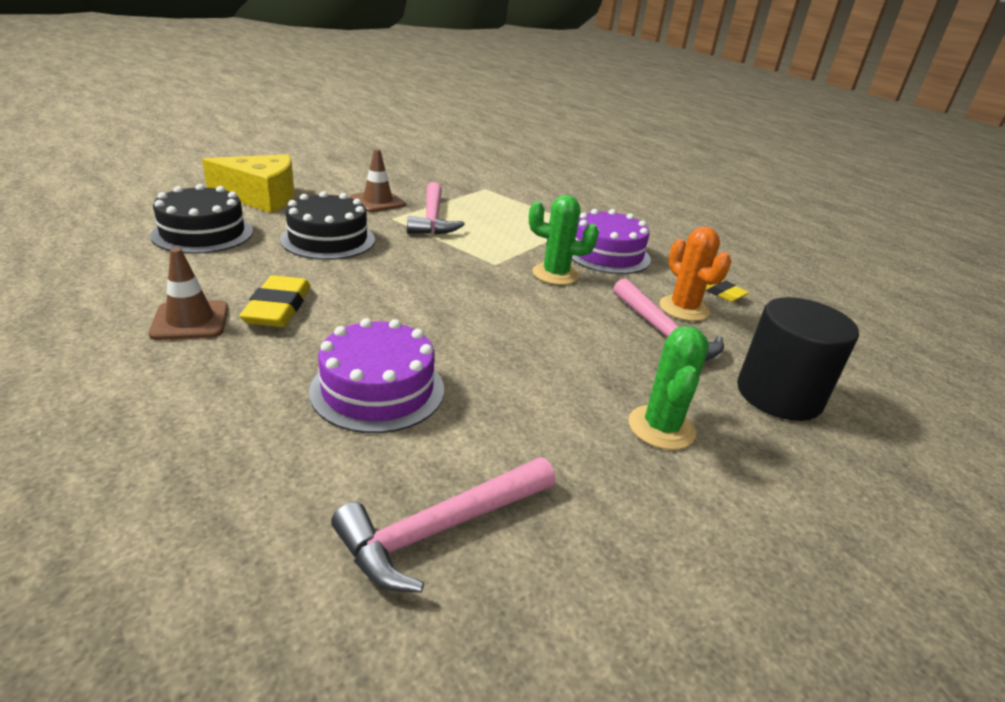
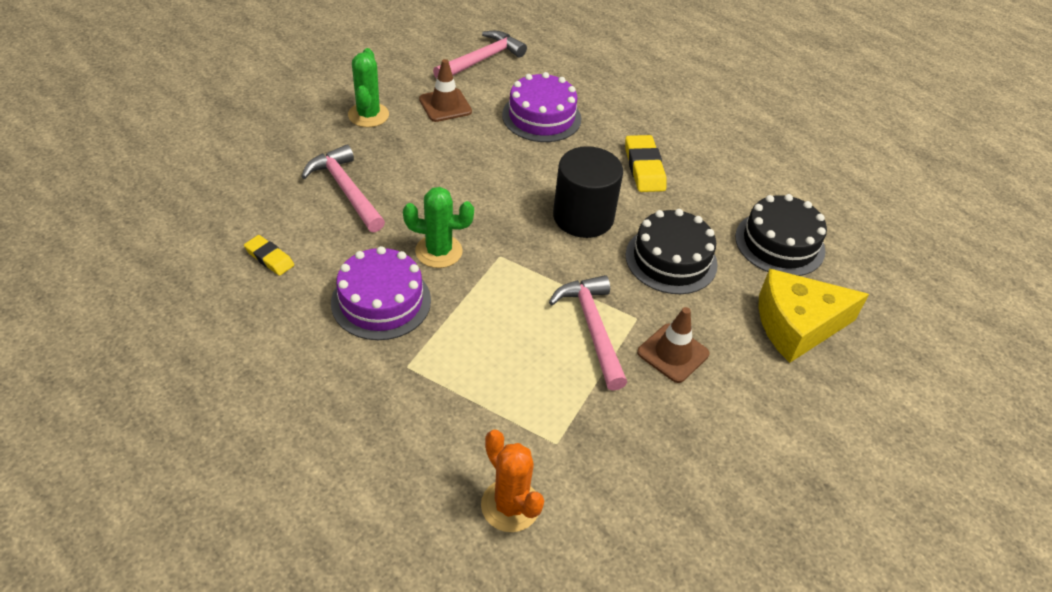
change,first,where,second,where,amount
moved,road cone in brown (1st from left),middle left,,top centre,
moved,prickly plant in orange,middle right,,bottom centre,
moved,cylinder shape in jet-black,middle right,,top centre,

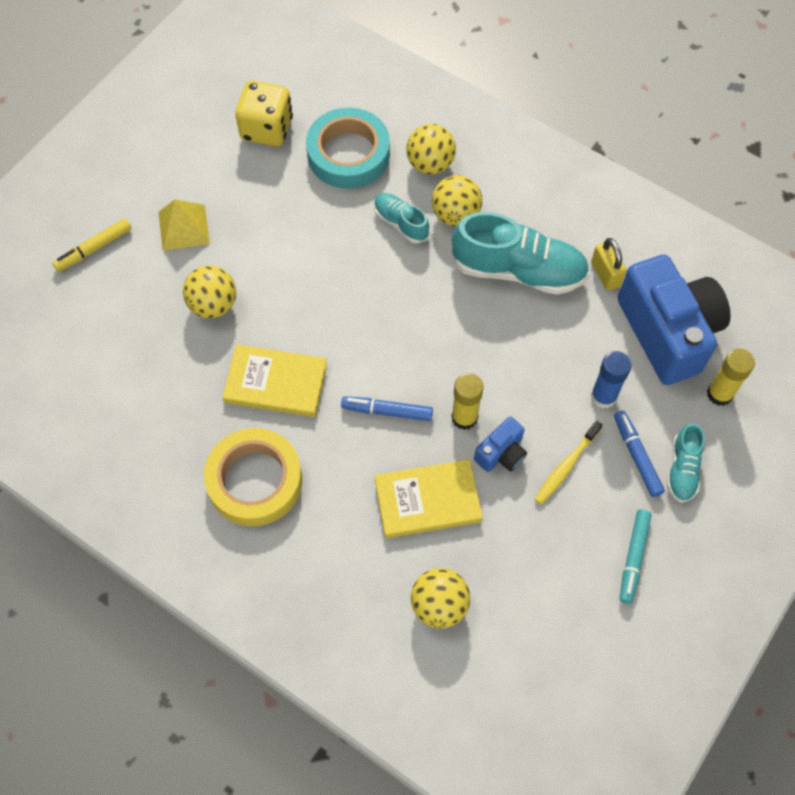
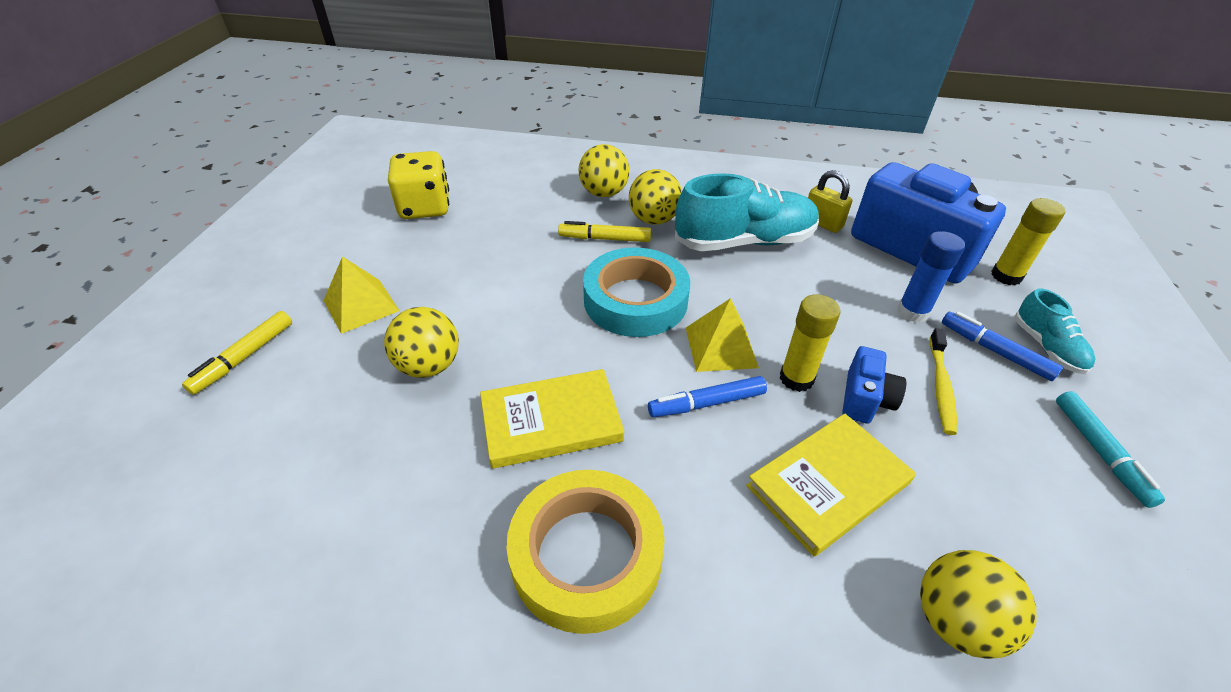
change,first,where,second,where,amount
added,,,solid pyramid in yellow (2nd from left),centre,
moved,sticky tape in turquoise,top centre,,centre,
replaced,shoe in turquoise (1st from left),top centre,marker pen in yellow (2nd from left),centre,

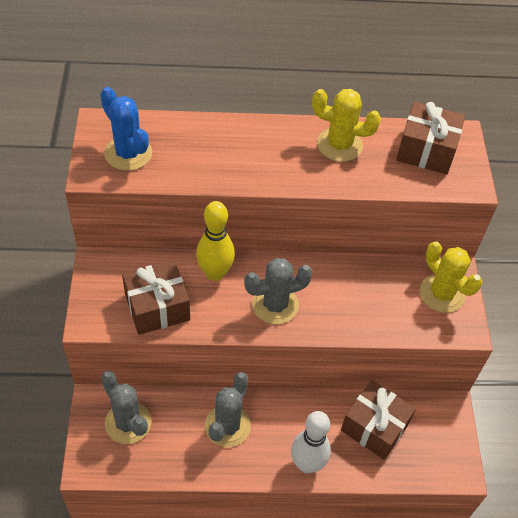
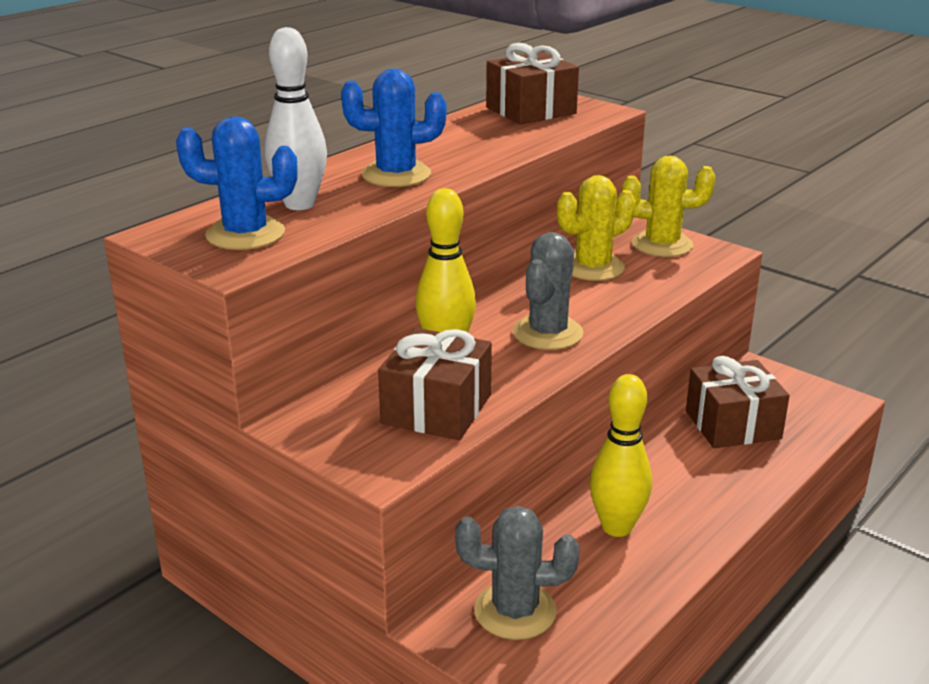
change,first,where,second,where,amount
added,,,prickly plant in cobalt (2nd from left),top centre,
moved,tenpin in pure white,bottom centre,,top left,
moved,prickly plant in yellow (1st from left),top right,,centre,
replaced,prickly plant in gray (2nd from left),bottom centre,tenpin in yellow (2nd from left),middle right,

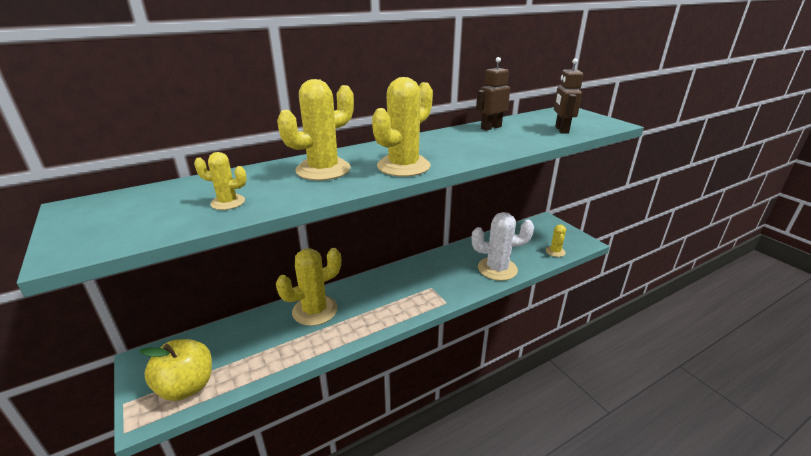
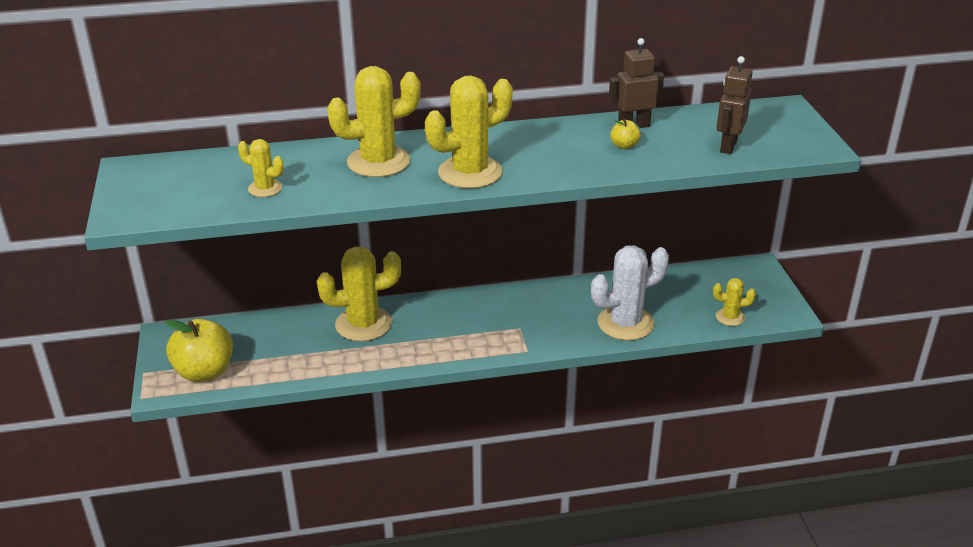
change,first,where,second,where,amount
added,,,toy apple in yellow (2nd from left),top centre,
turned,prickly plant in pure white,centre,,centre,45 degrees counterclockwise
turned,prickly plant in yellow (5th from left),middle right,,middle right,60 degrees clockwise

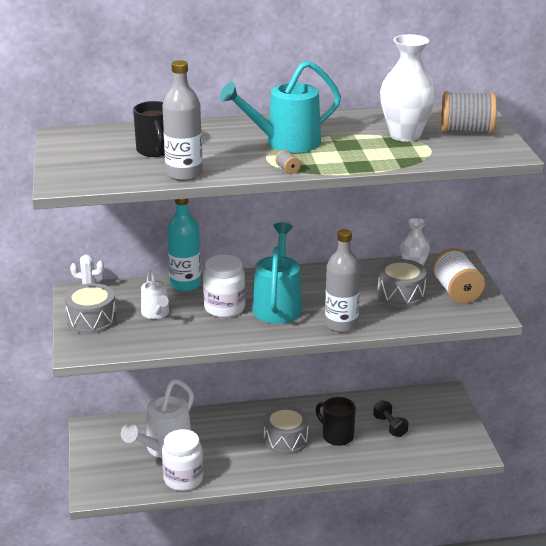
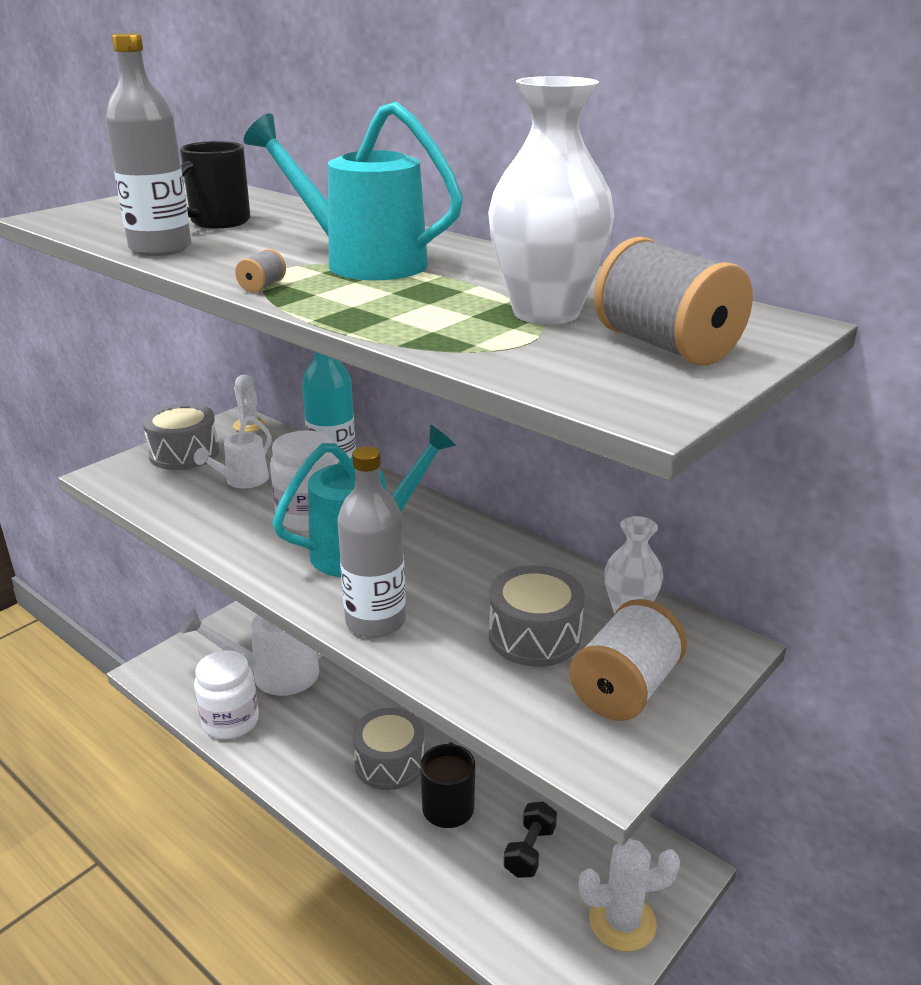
change,first,where,second,where,amount
added,,,prickly plant in pure white (2nd from left),bottom right,

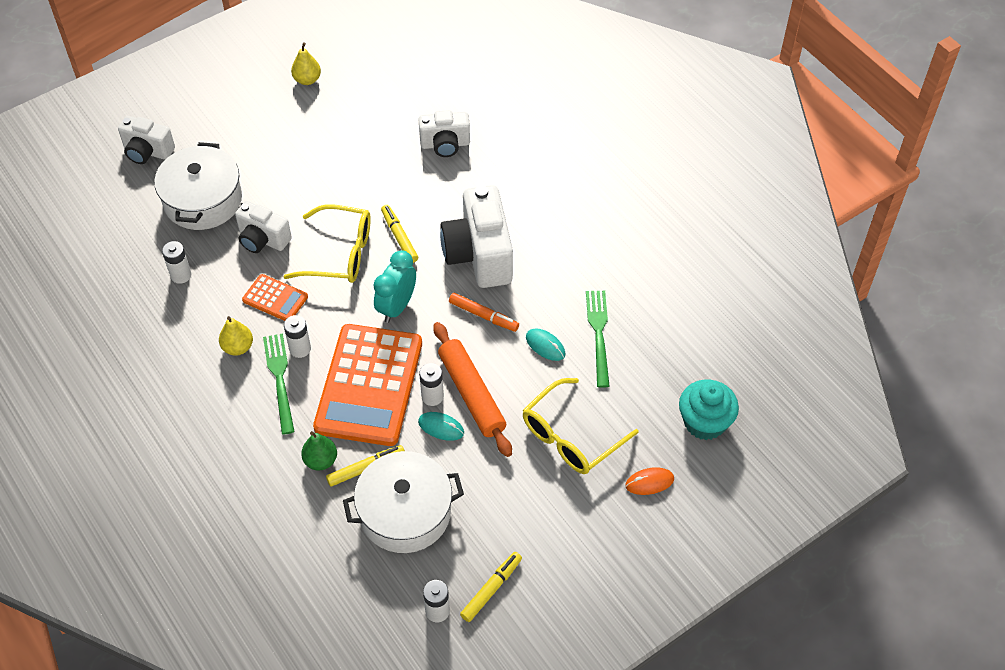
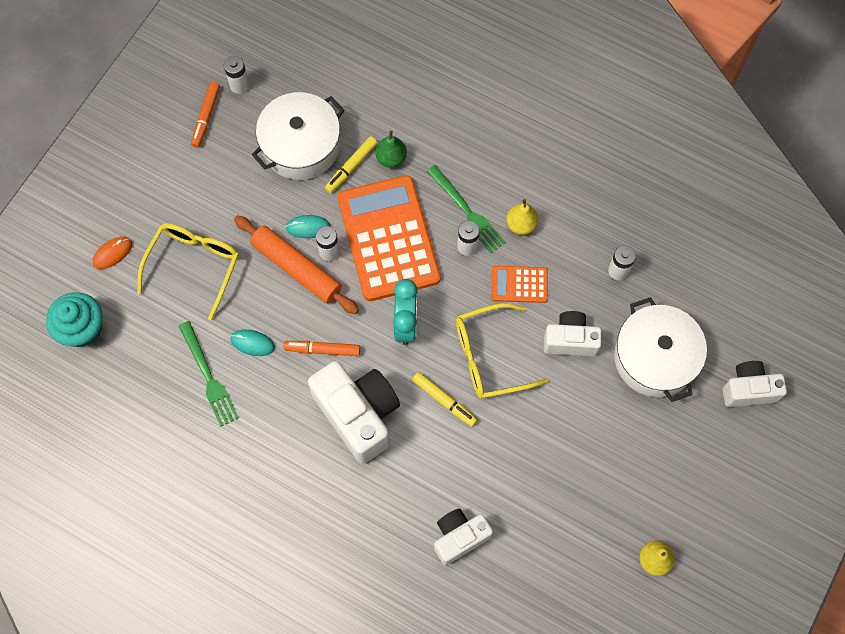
change,first,where,second,where,amount
recoloured,marker pen in yellow (3rd from left),bottom centre,marker pen in orange (1st from left),top left,

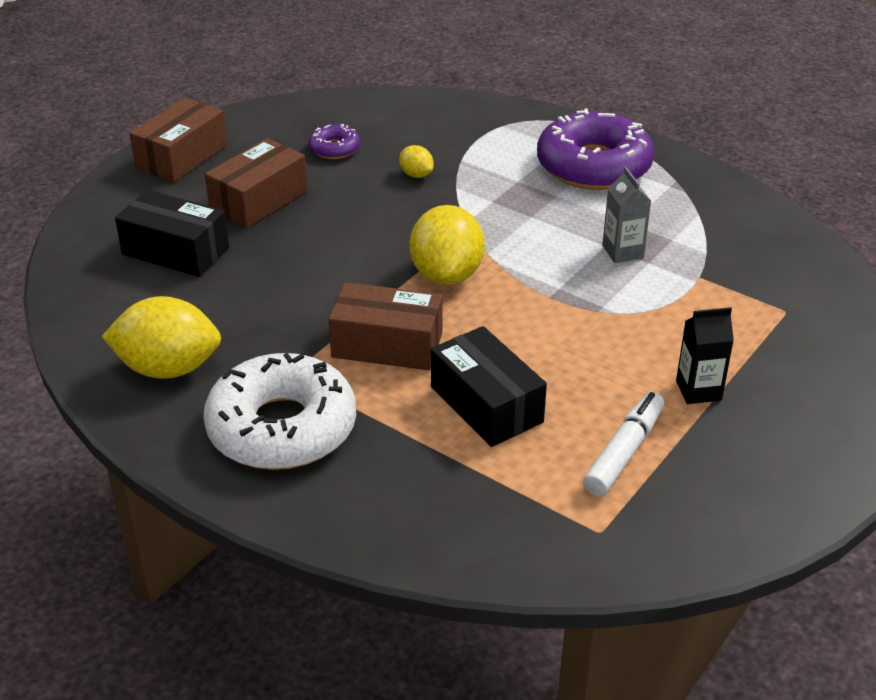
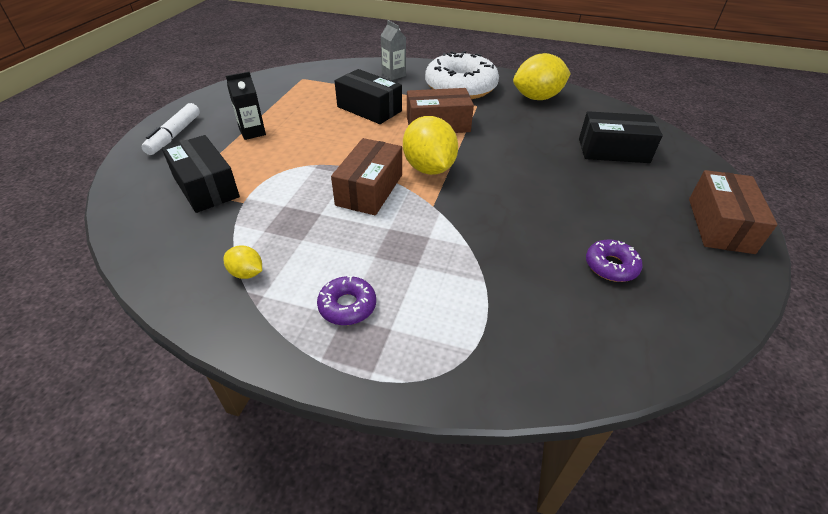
change,first,where,second,where,amount
added,,,box in jet-black (1st from left),middle left,
moved,box in brown (2nd from left in the first image),top left,box in brown (1st from left),centre,
moved,lemon in yellow (2nd from left in the first image),top centre,lemon in yellow (1st from left),middle left,
moved,marker pen in pure white,middle right,,top left,
moved,juice carton in gray,top right,,top centre,
resized,doughnut in royal purple (2nd from left in the first image),top right,doughnut in royal purple (1st from left),centre,x0.46

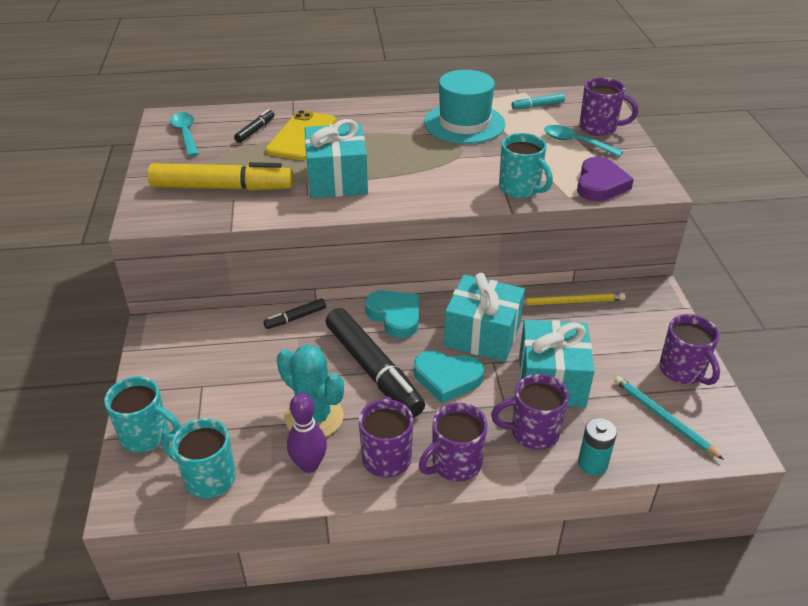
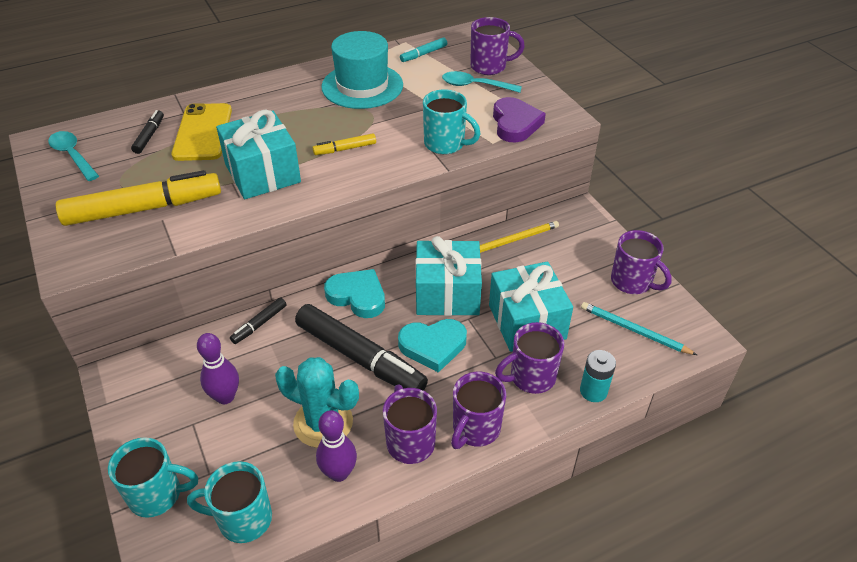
change,first,where,second,where,amount
added,,,tenpin in royal purple (1st from left),middle left,
added,,,marker pen in yellow (2nd from left),top centre,

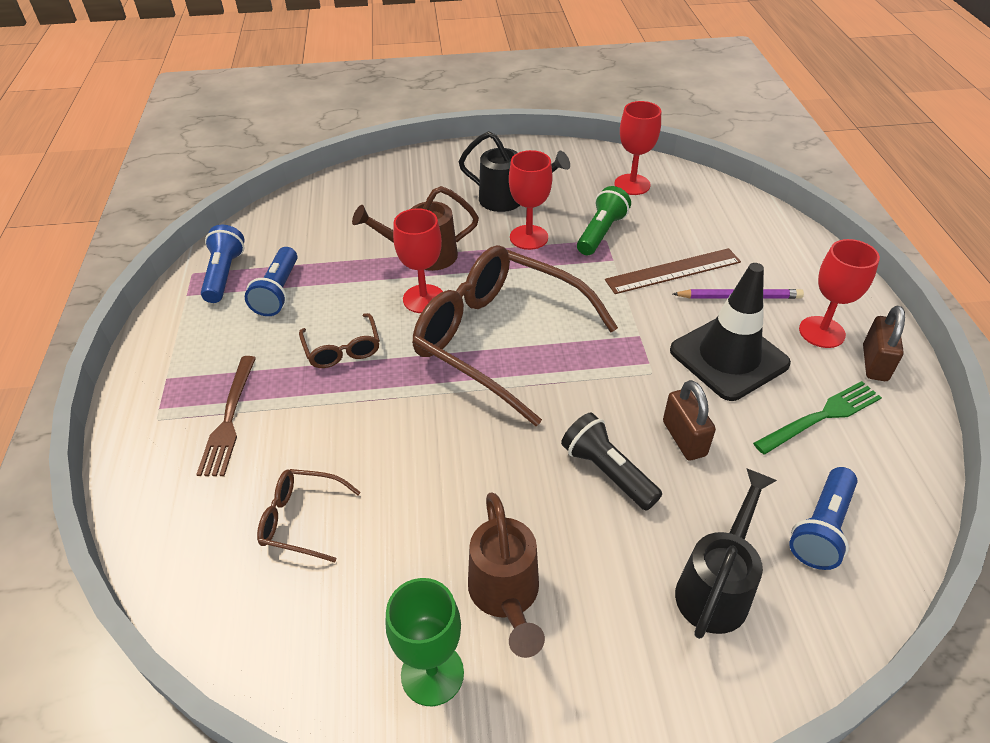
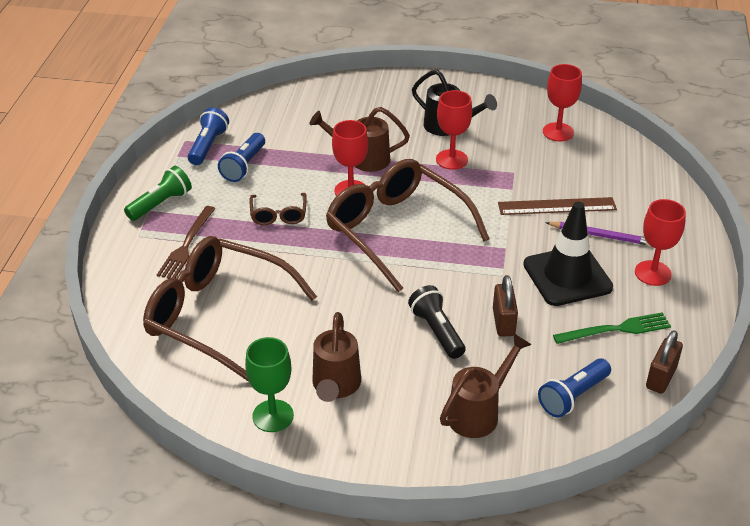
change,first,where,second,where,amount
moved,pocket torch in emerald,top centre,,middle left,
moved,lock in brown (2nd from left),middle right,,bottom right,
recoloured,watering can in jet-black (2nd from left),bottom right,watering can in brown (3rd from left),bottom centre,
resized,eyeglasses in brown (1st from left),bottom left,,middle left,x2.29

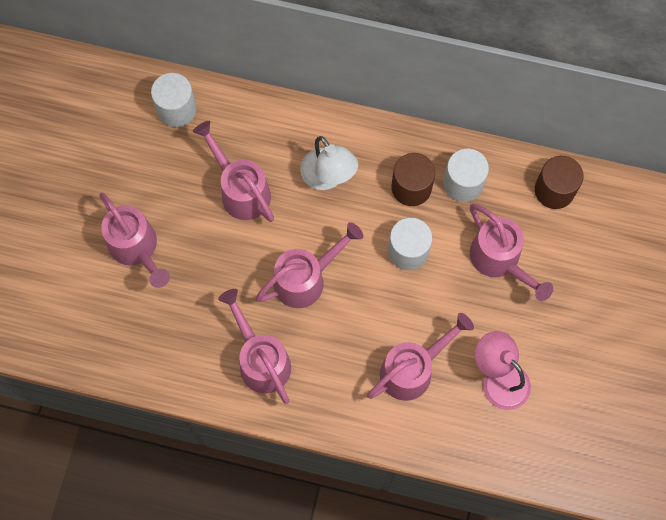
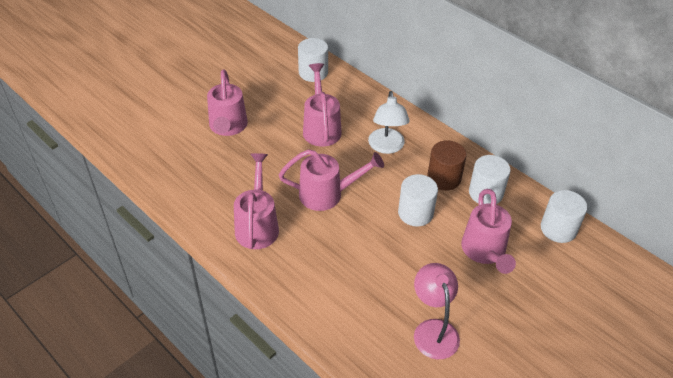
change,first,where,second,where,amount
removed,watering can in rose-pink (5th from left),bottom centre,,,
recoloured,cylinder shape in brown (2nd from left),middle right,cylinder shape in pure white (4th from left),middle right,

